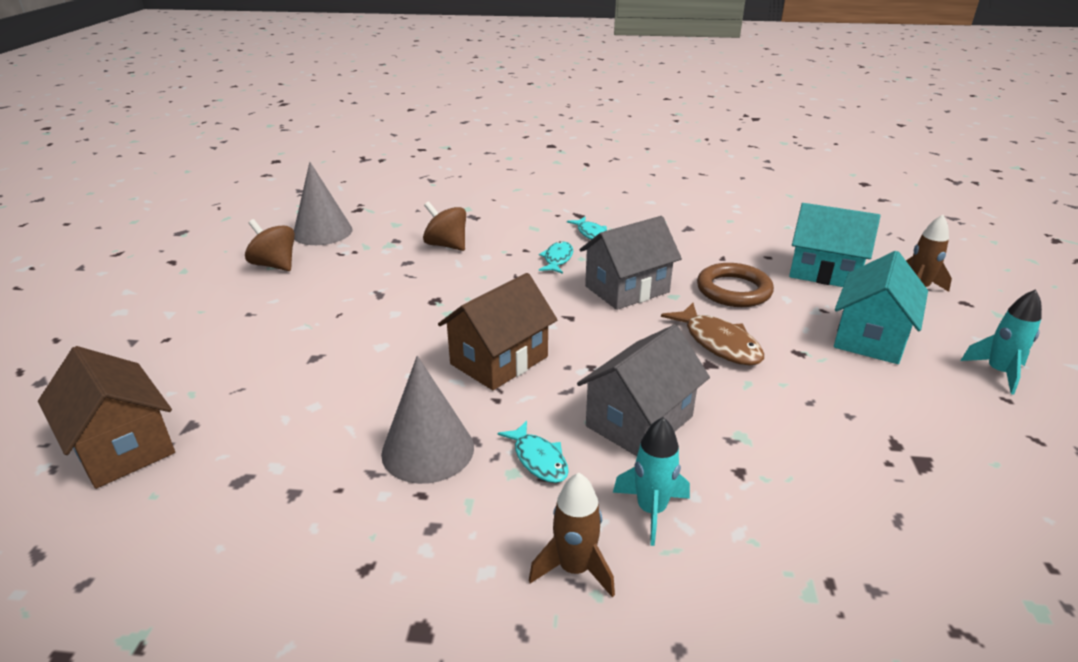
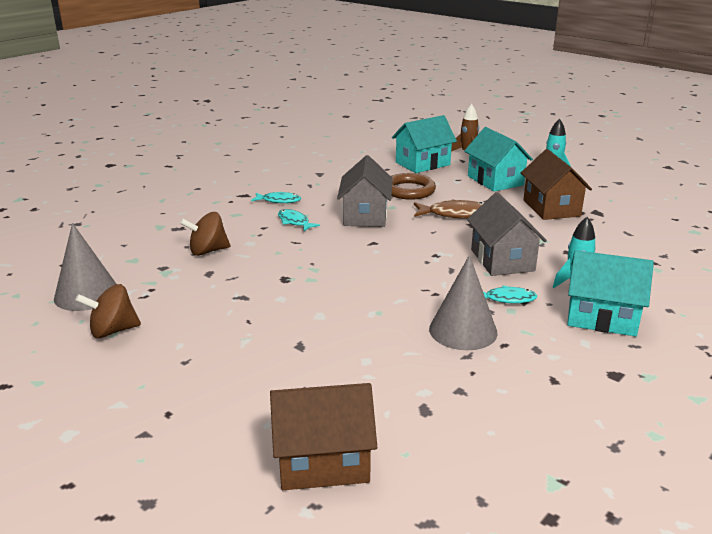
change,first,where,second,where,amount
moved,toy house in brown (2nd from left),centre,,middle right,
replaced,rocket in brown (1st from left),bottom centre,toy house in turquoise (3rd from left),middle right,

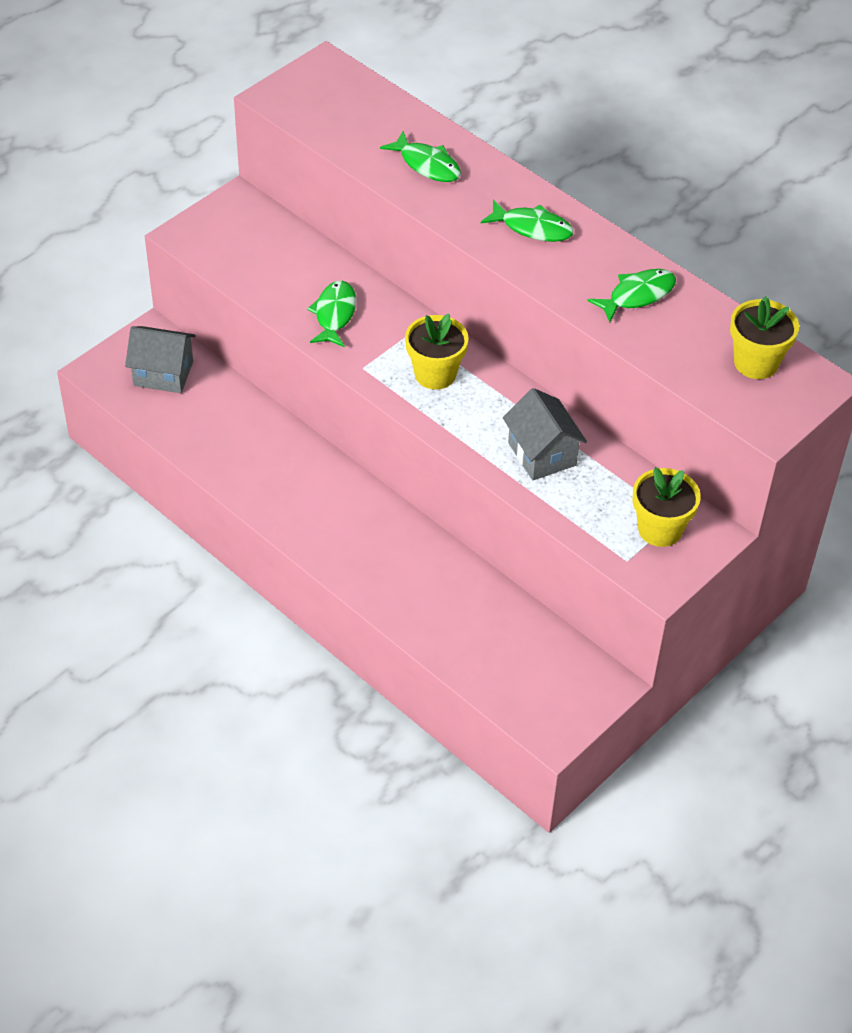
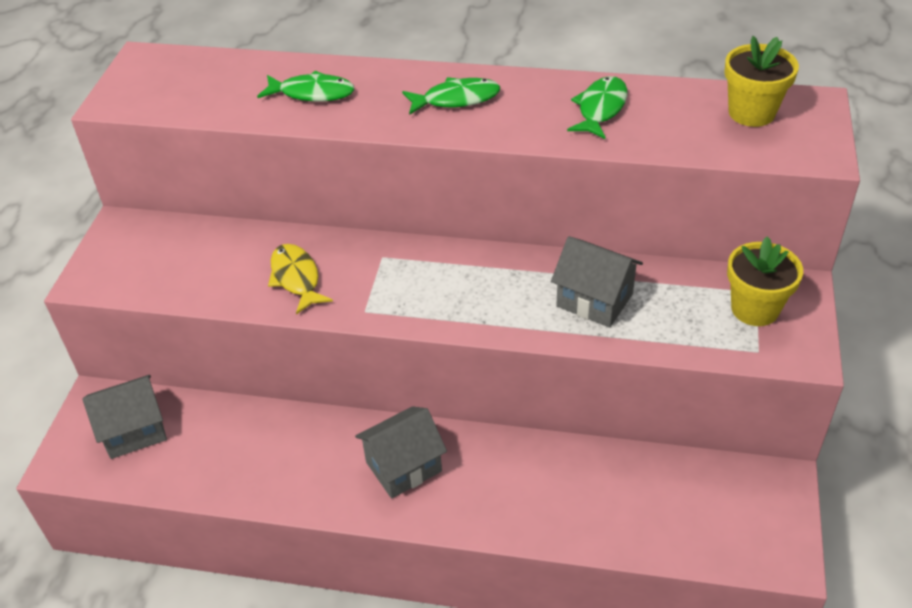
change,first,where,second,where,amount
removed,plant pot in yellow (1st from left),centre,,,
added,,,toy house in gray (2nd from left),bottom centre,
recoloured,fish figure in emerald (1st from left),top centre,fish figure in yellow,middle left,

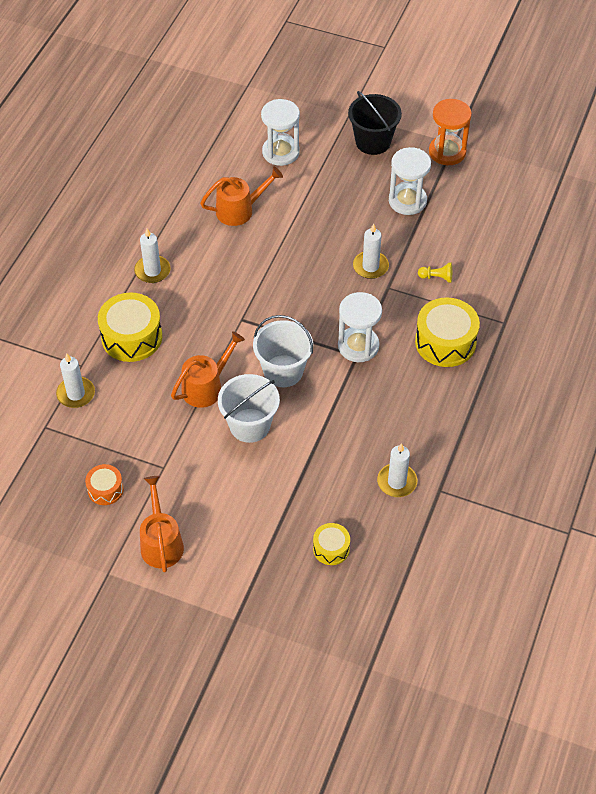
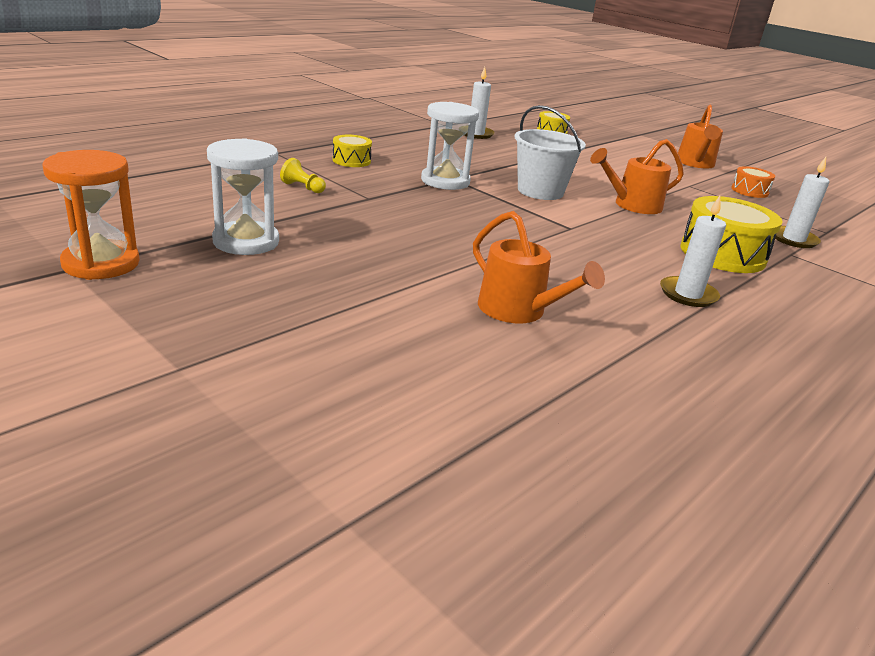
change,first,where,second,where,amount
removed,pail in pure white (1st from left),centre,,,
removed,sandglass in pure white (1st from left),top centre,,,
removed,pail in jet-black,top centre,,,
removed,pillar candle in pure white (3rd from left),top centre,,,
turned,watering can in orange (3rd from left in the first image),top centre,watering can in orange (1st from left),centre,135 degrees counterclockwise
resized,toy drum in yellow (3rd from left in the first image),middle right,toy drum in yellow (1st from left),top centre,x0.55

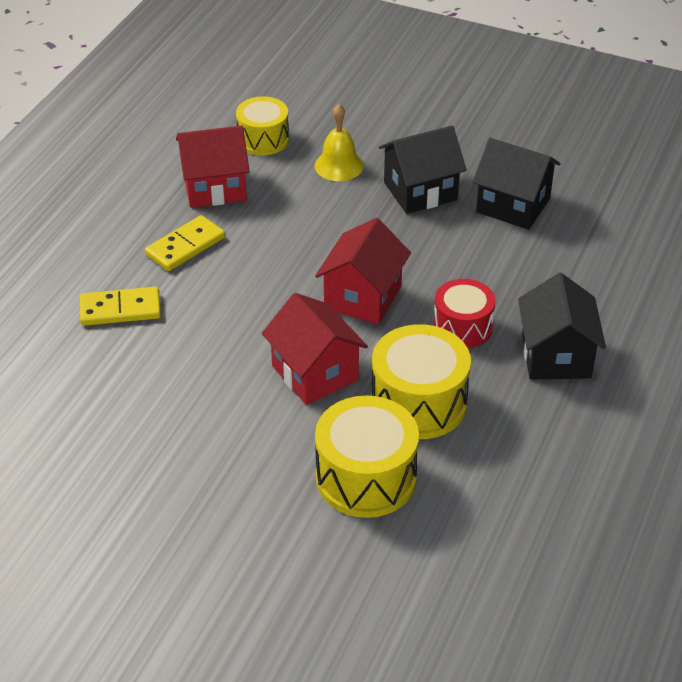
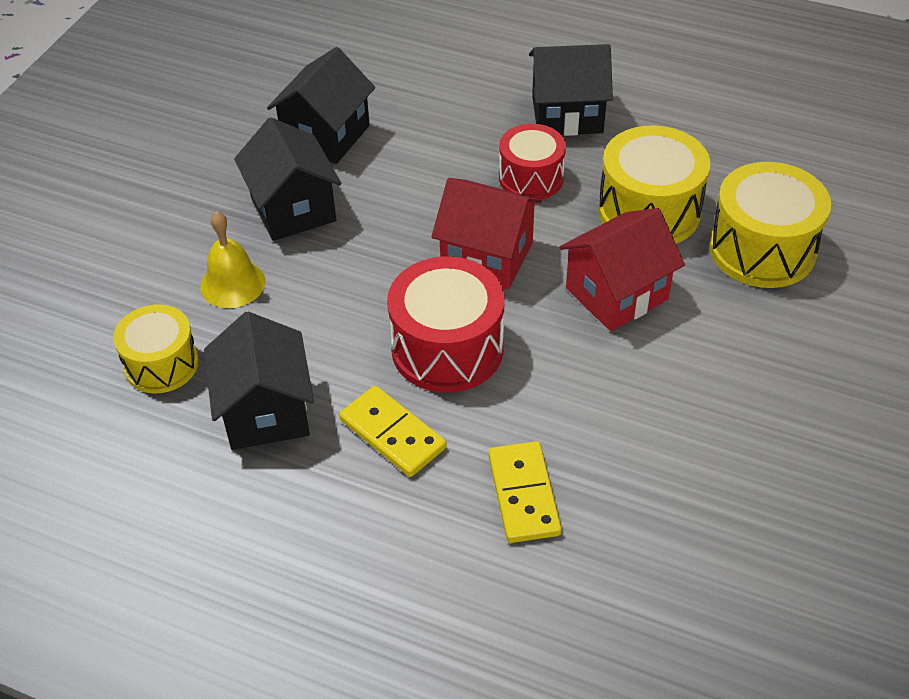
change,first,where,second,where,amount
added,,,toy drum in crimson (1st from left),centre,
recoloured,toy house in crimson (1st from left),top left,toy house in jet-black (1st from left),middle left,

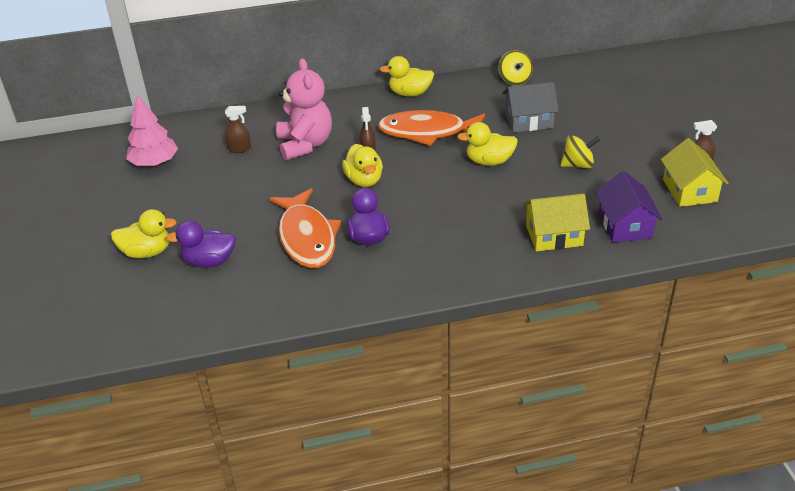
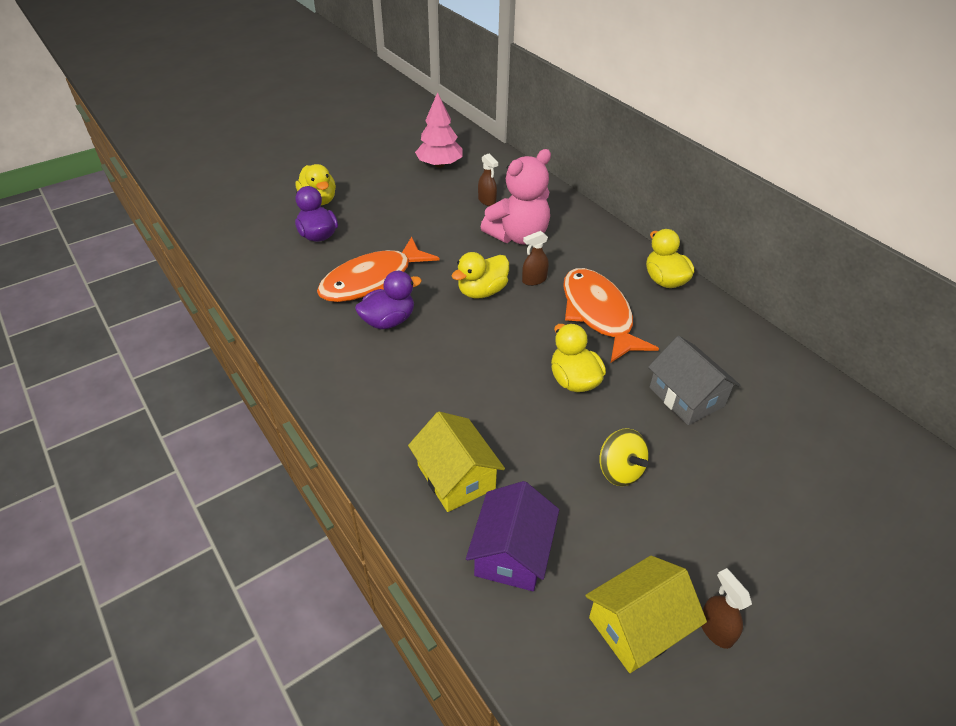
change,first,where,second,where,amount
removed,toy top in yellow (1st from left),top centre,,,
turned,toy house in royal purple,middle right,,bottom centre,45 degrees counterclockwise

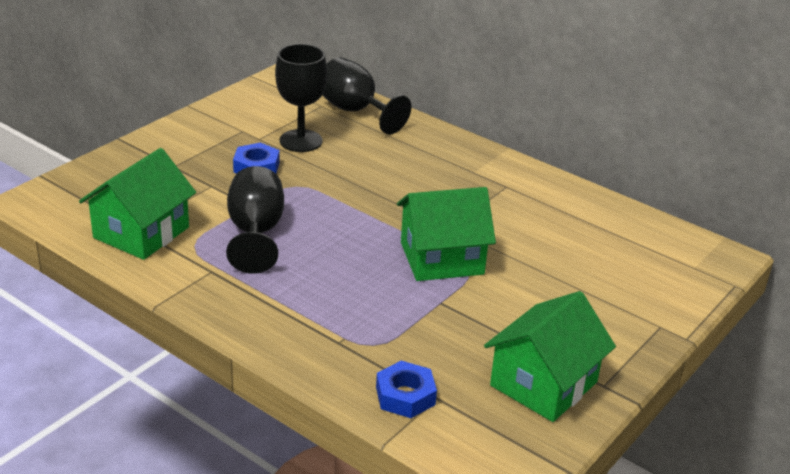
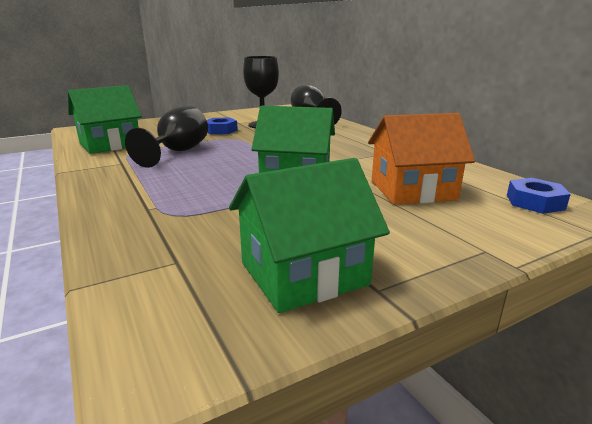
change,first,where,second,where,amount
added,,,toy house in orange,middle right,
moved,nut in cobalt (2nd from left),bottom centre,,middle right,

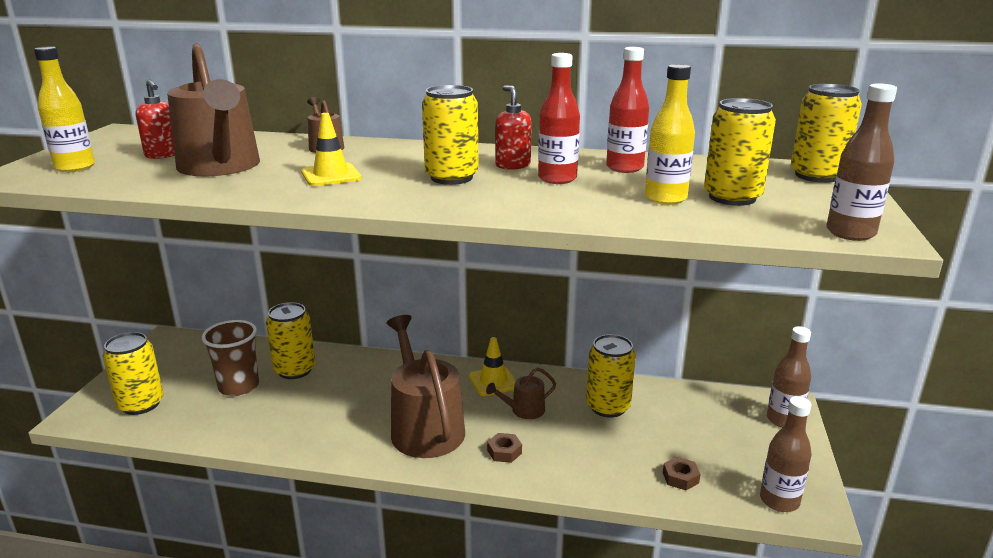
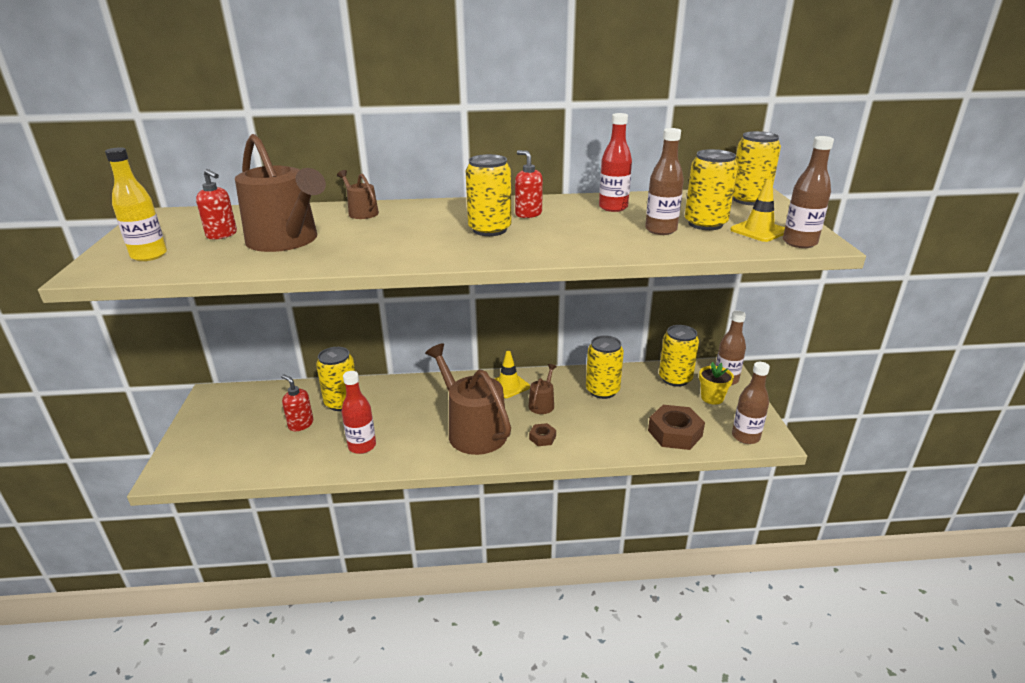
change,first,where,second,where,amount
added,,,plant pot in yellow,middle right,
moved,can in yellow (1st from left in the first image),bottom left,can in yellow (4th from left),centre,
moved,road cone in yellow (1st from left in the first image),top centre,road cone in yellow (2nd from left),top right,
moved,flask in crimson (1st from left),top centre,,centre,
replaced,cup in brown,middle left,pump bottle in crimson (2nd from left),middle left,
recoloured,flask in yellow (2nd from left),top right,flask in brown (1st from left),top centre,
turned,watering can in brown (4th from left),bottom centre,,centre,150 degrees clockwise
resized,nut in brown (2nd from left),bottom right,,centre,x1.98

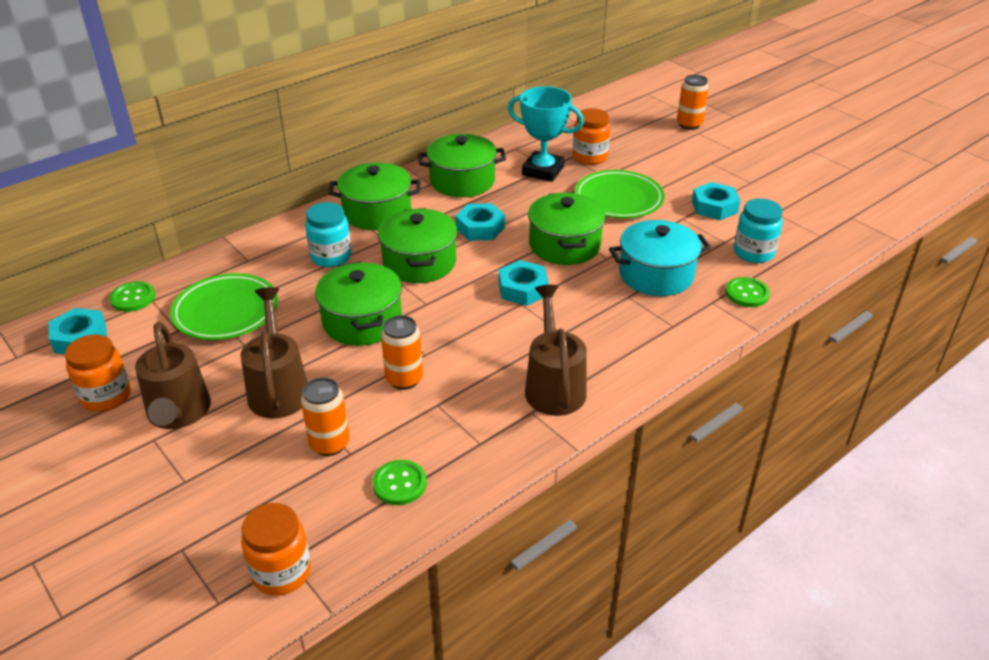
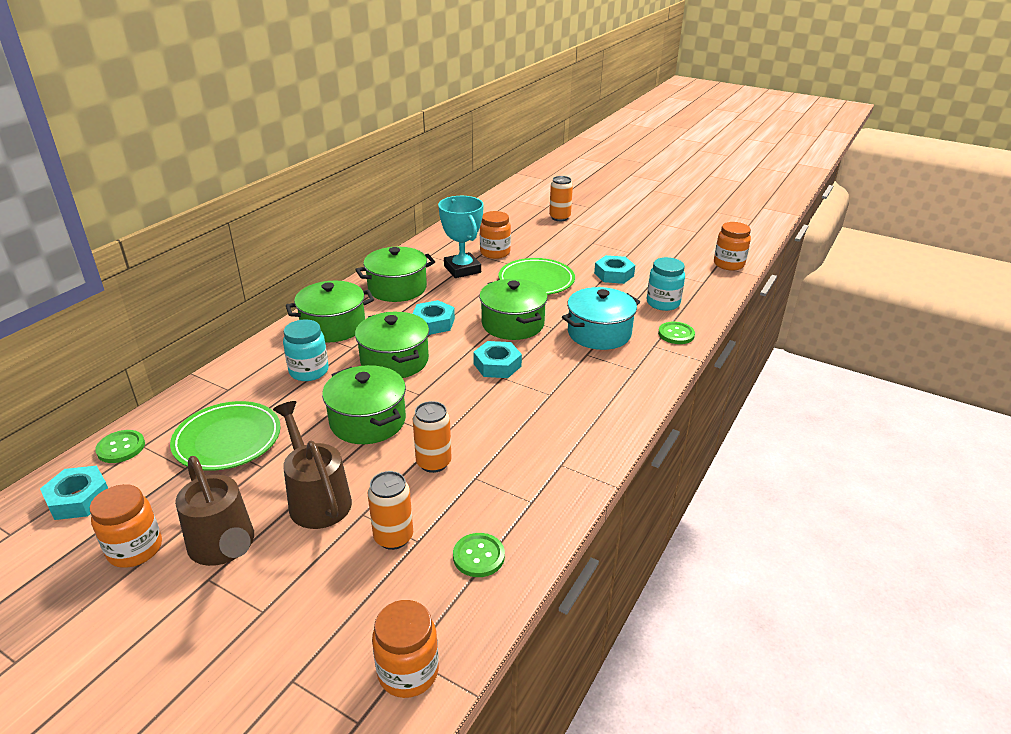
change,first,where,second,where,amount
removed,watering can in brown (3rd from left),centre,,,
added,,,jar in orange (4th from left),middle right,
turned,trophy in turquoise,top centre,,top centre,60 degrees clockwise

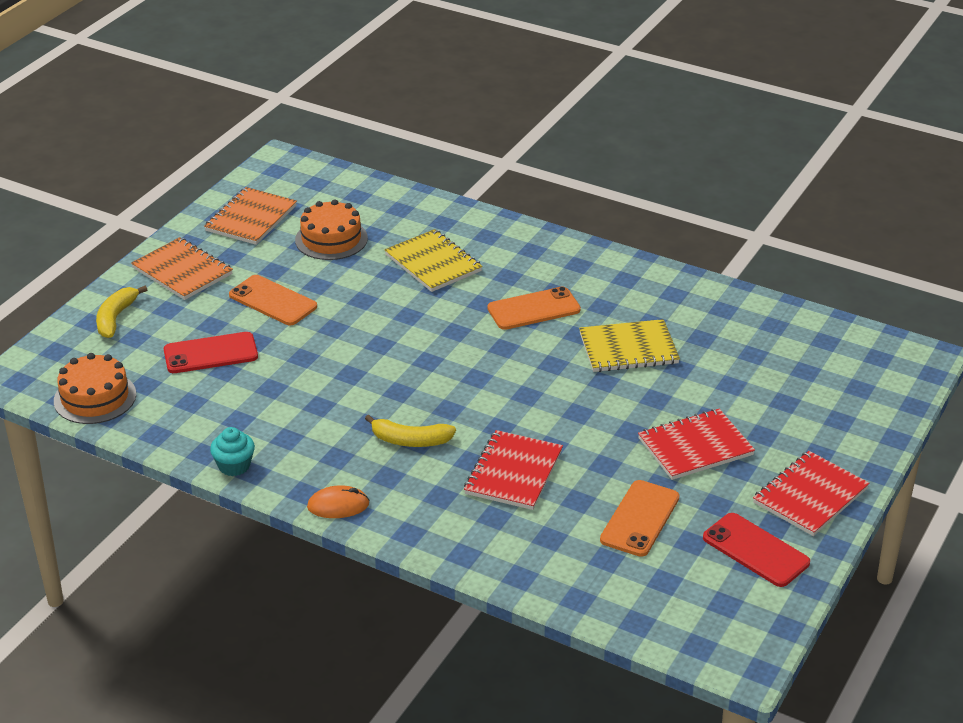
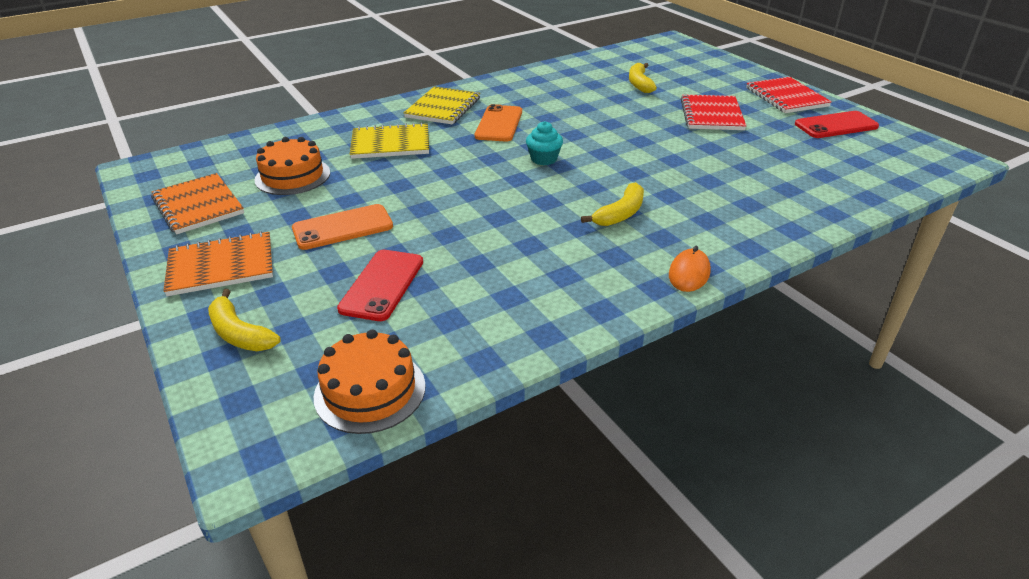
change,first,where,second,where,amount
removed,notepad in crimson (1st from left),centre,,,
removed,mobile phone in orange (3rd from left),bottom centre,,,
added,,,banana in yellow (3rd from left),top centre,
moved,muffin in turquoise,middle left,,top centre,
moved,notepad in yellow (2nd from left),centre,,top centre,

